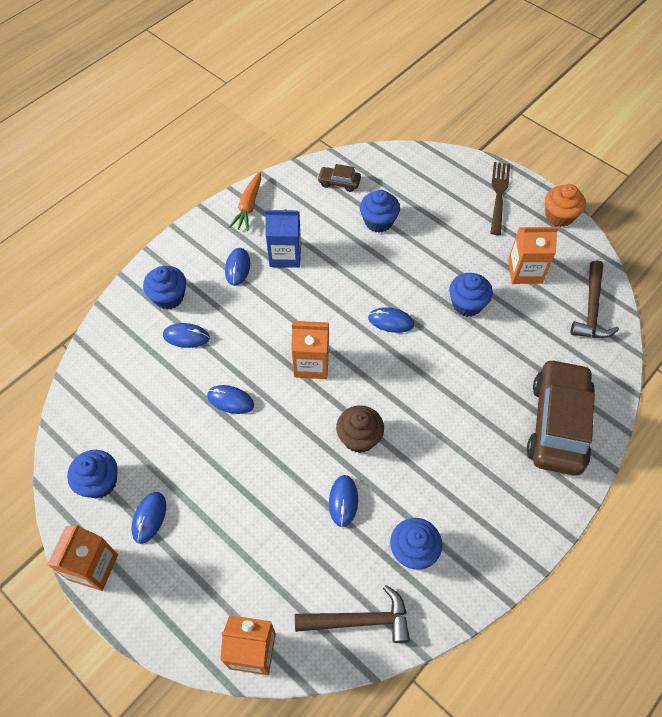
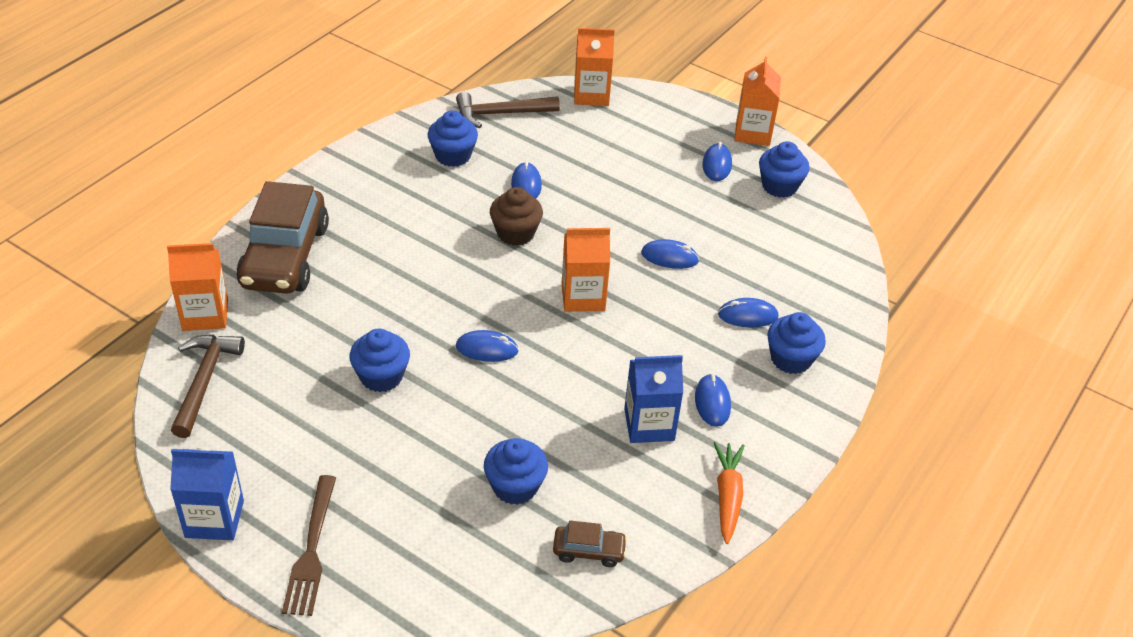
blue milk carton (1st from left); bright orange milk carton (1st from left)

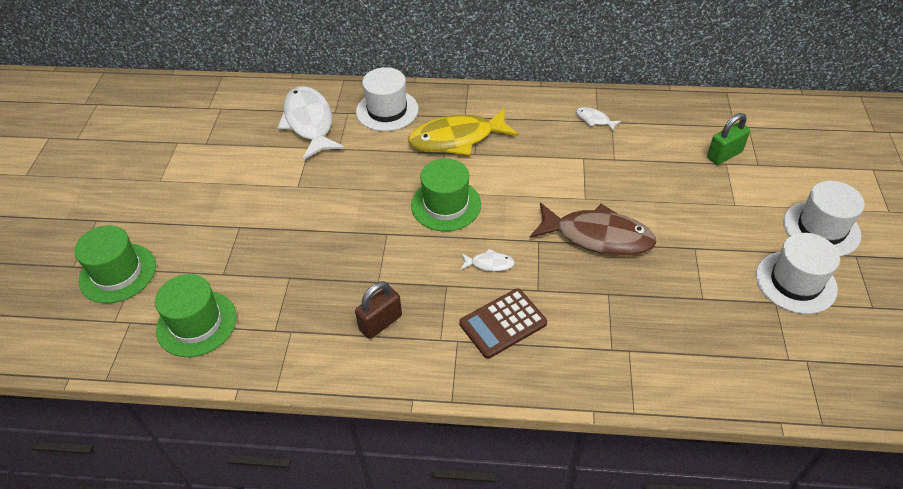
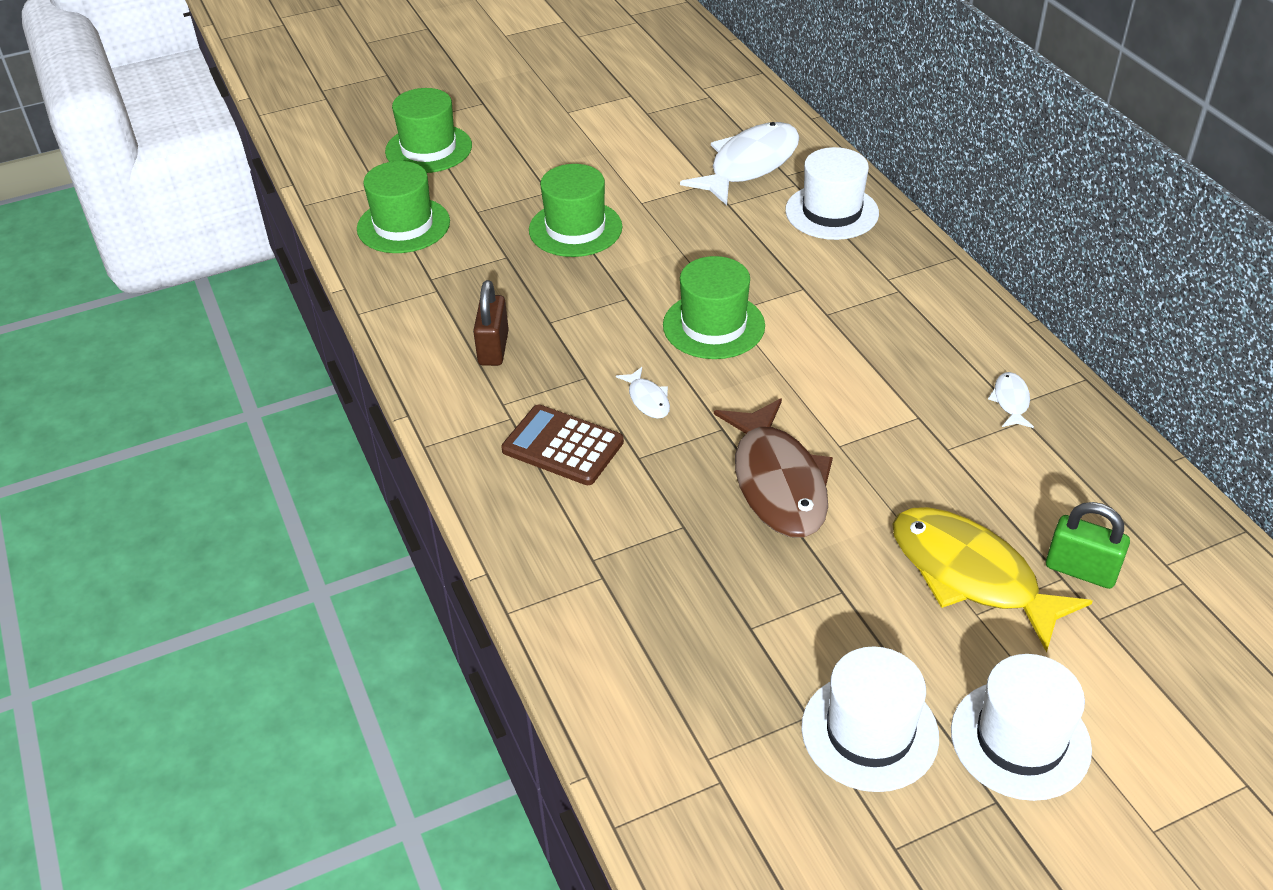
yellow fish; russet lock; leaf-green top hat (3rd from left)

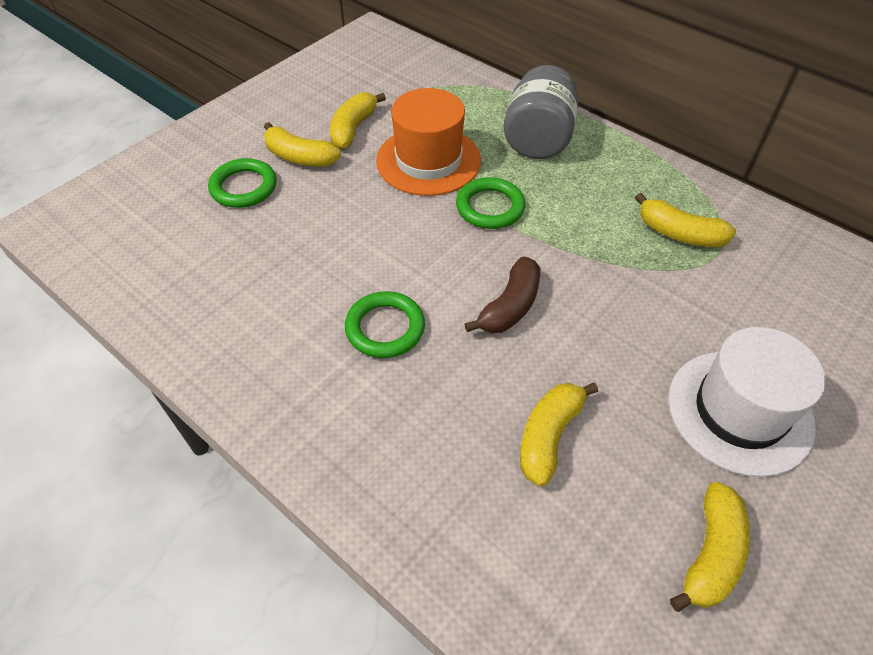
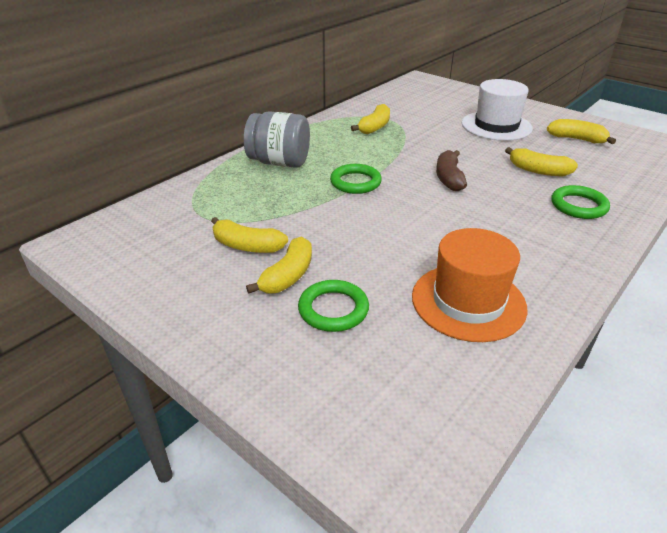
bright orange top hat; russet banana fruit; leaf-green torus (3rd from left)

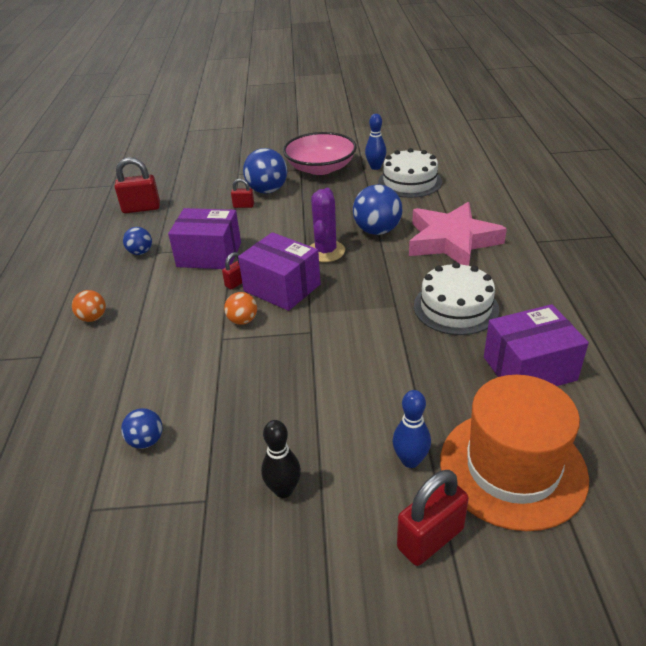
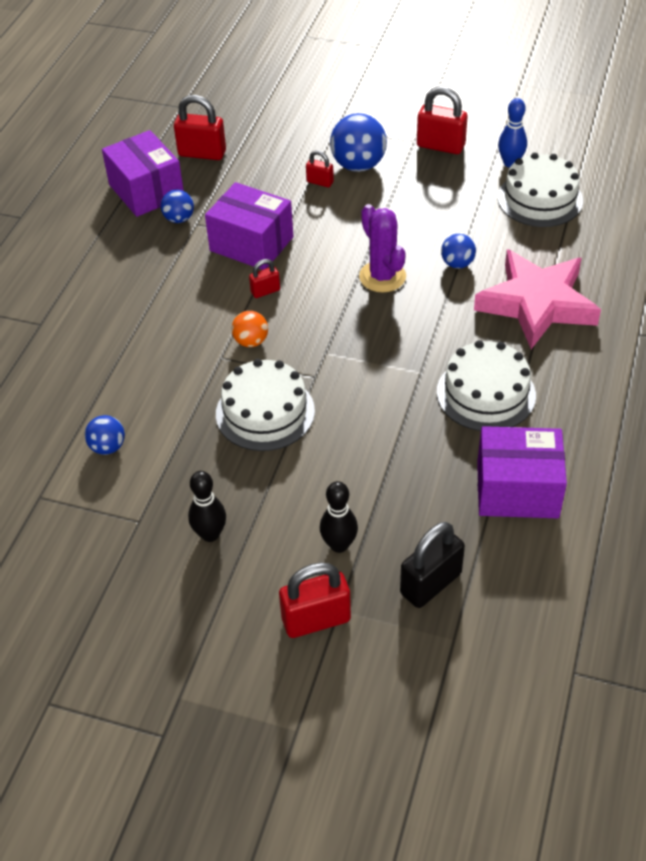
red lock (5th from left); blue ball (4th from left); violet prickly plant; violet parcel (1st from left); bright orange ball (1st from left in the first image); jet-black lock; jet-black skittle (2nd from left); pure white layer cake (1st from left)

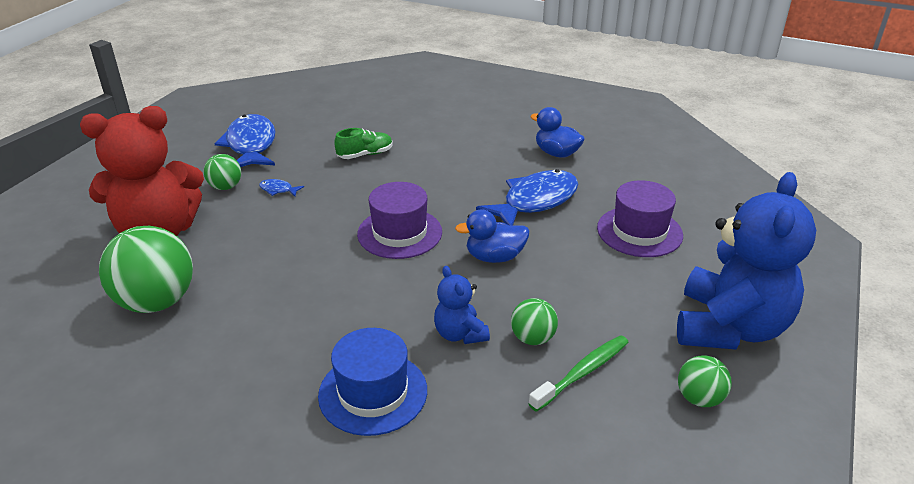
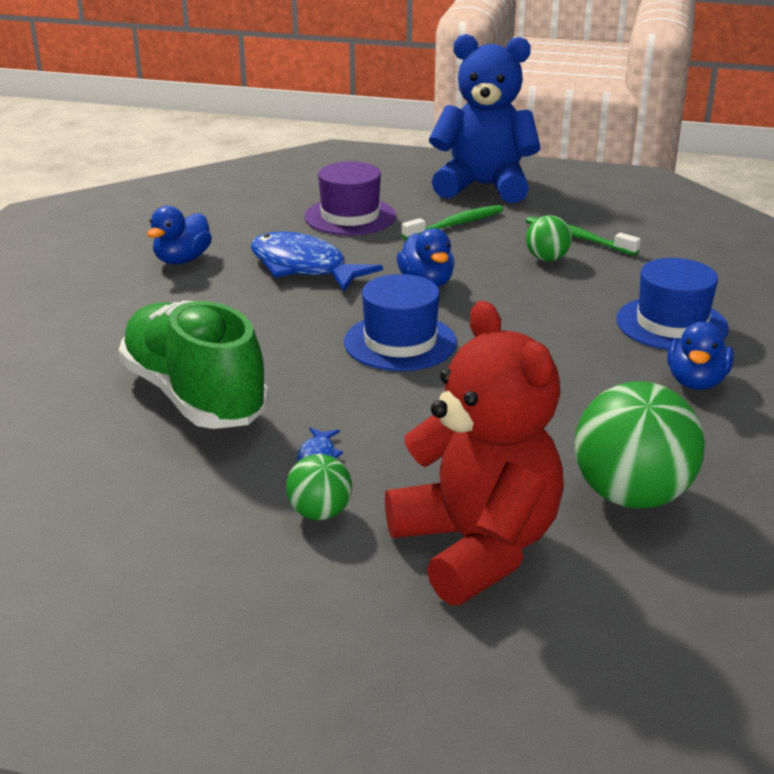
blue fish (1st from left in the first image); leaf-green lace-up shoe; blue top hat (1st from left); blue teddy (1st from left in the first image); leaf-green ball (4th from left in the first image); leaf-green dental brush (1st from left); blue toy duck (3rd from left)

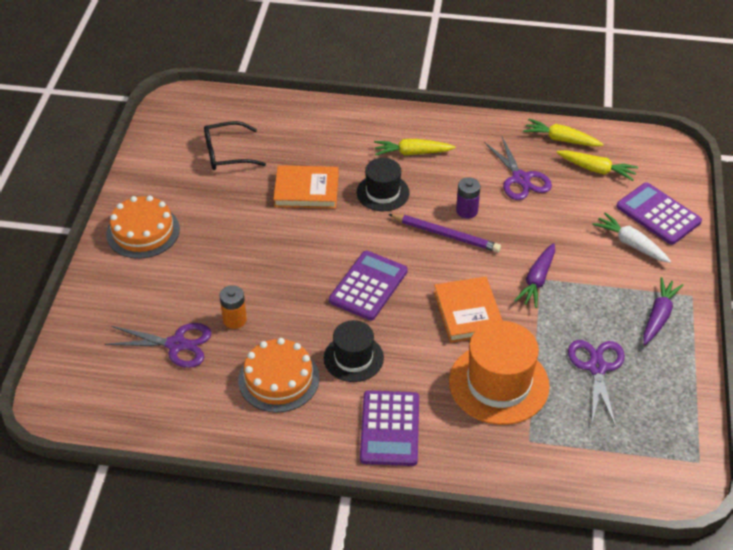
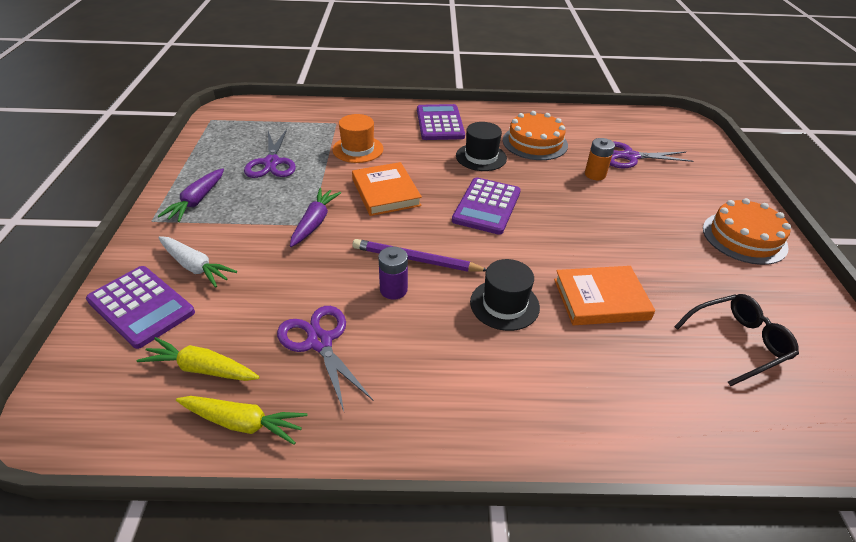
yellow root vegetable (1st from left in the first image); bright orange top hat

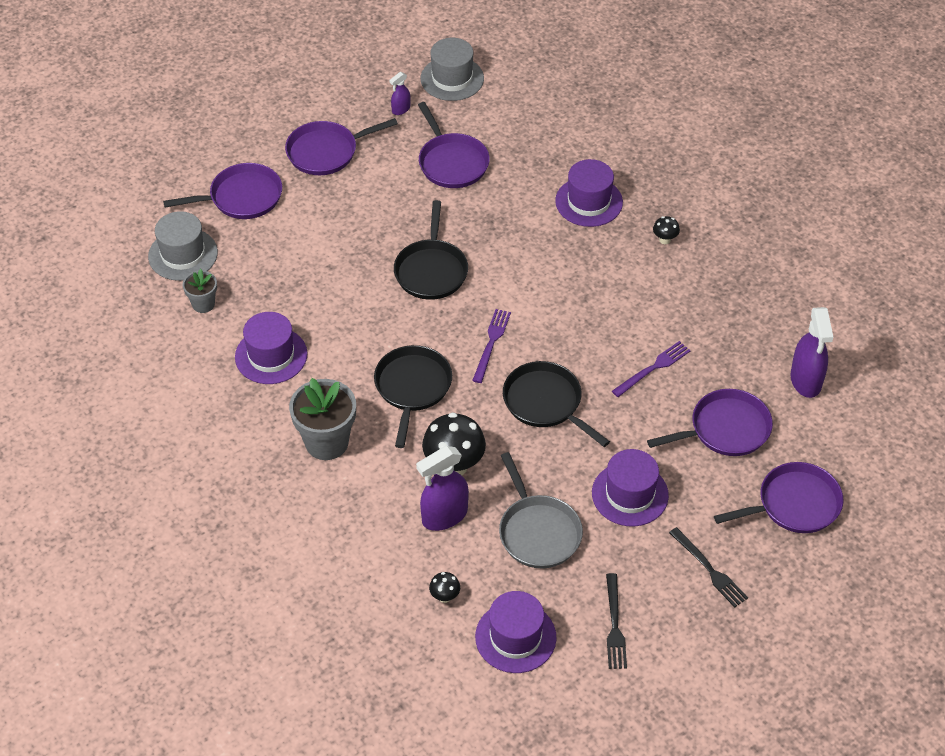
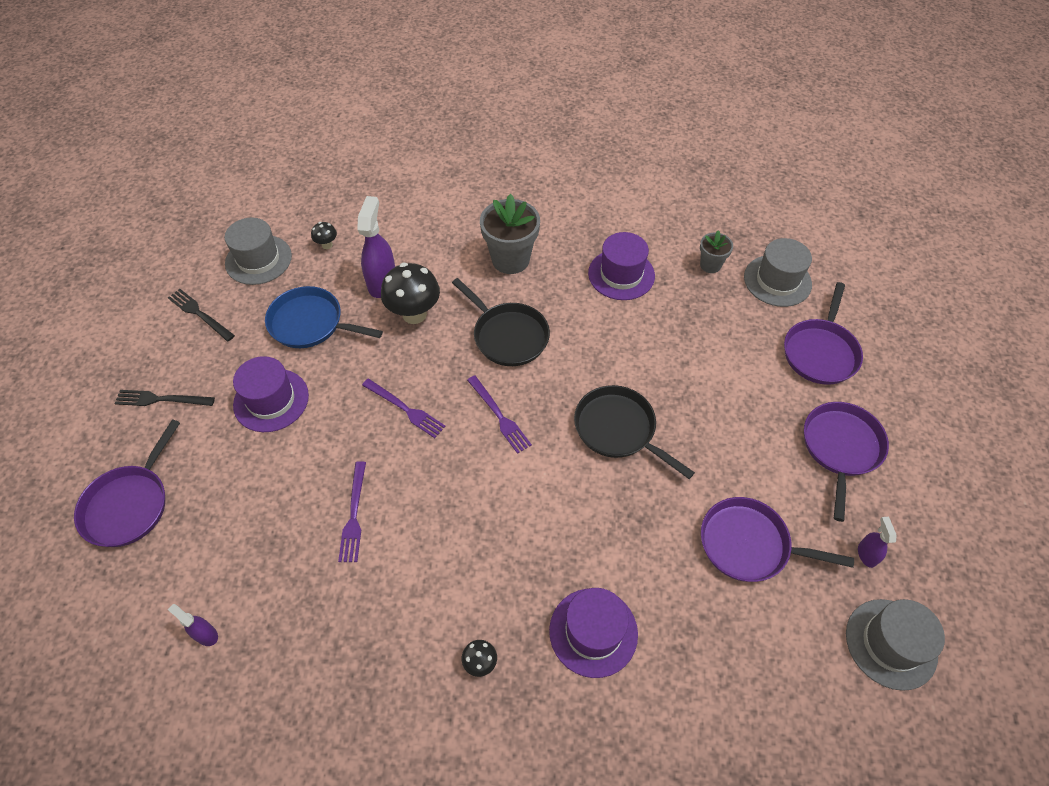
violet spray bottle (1st from left); violet table fork (2nd from left); violet frying pan (4th from left in the first image); blue frying pan; ash-grey top hat (1st from left)

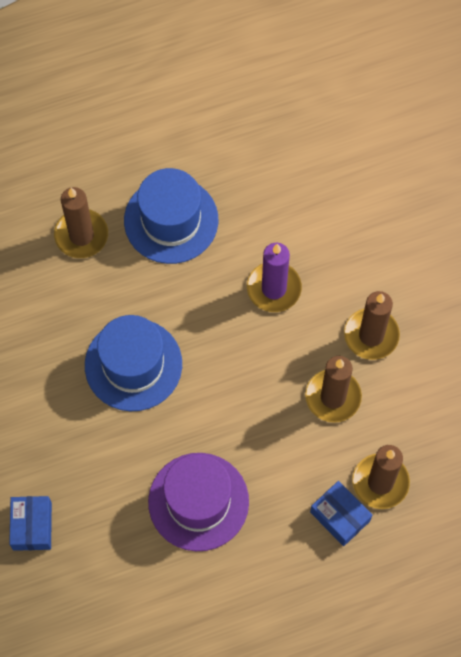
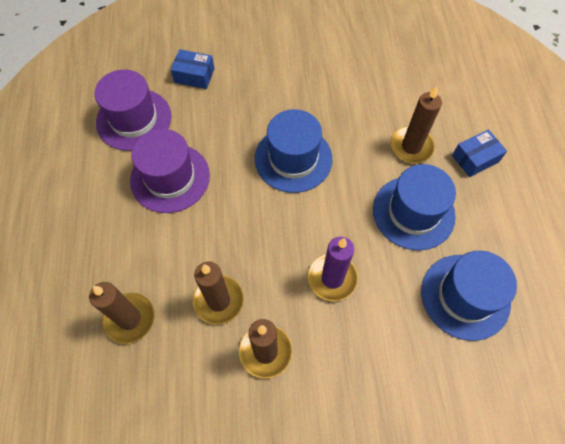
blue parcel (2nd from left); violet top hat (1st from left); blue top hat (3rd from left)

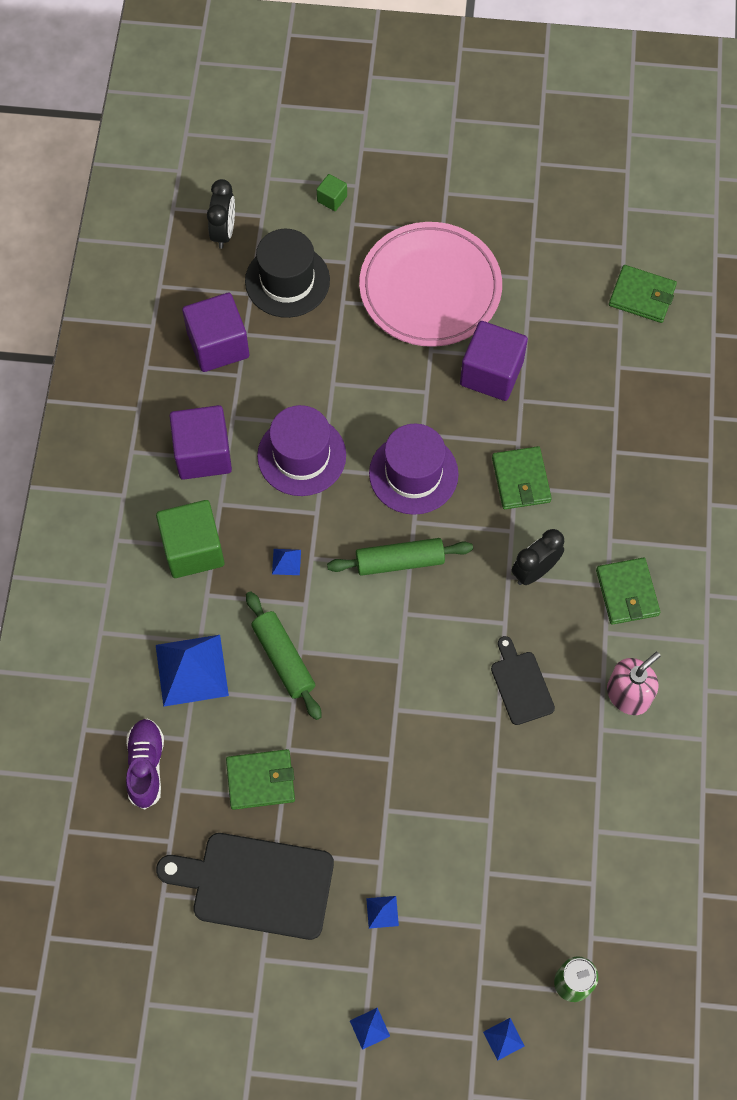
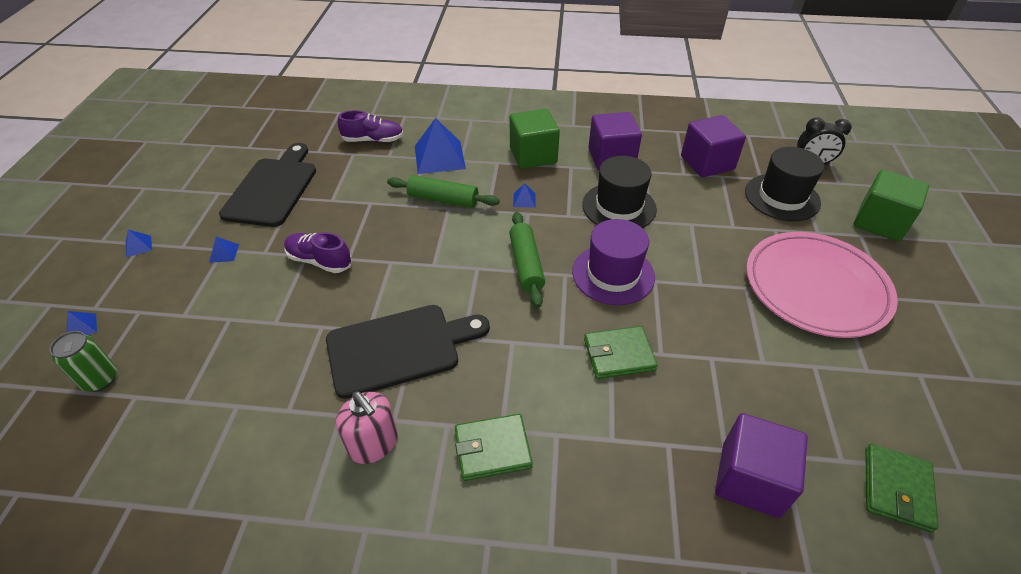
leaf-green cube (2nd from left); violet cube (3rd from left); jet-black top hat (1st from left); jet-black bedside clock (2nd from left in the first image); leaf-green rolling pin (1st from left); jet-black cutting board (2nd from left); leaf-green wallet (1st from left in the first image); violet lace-up shoe (1st from left)

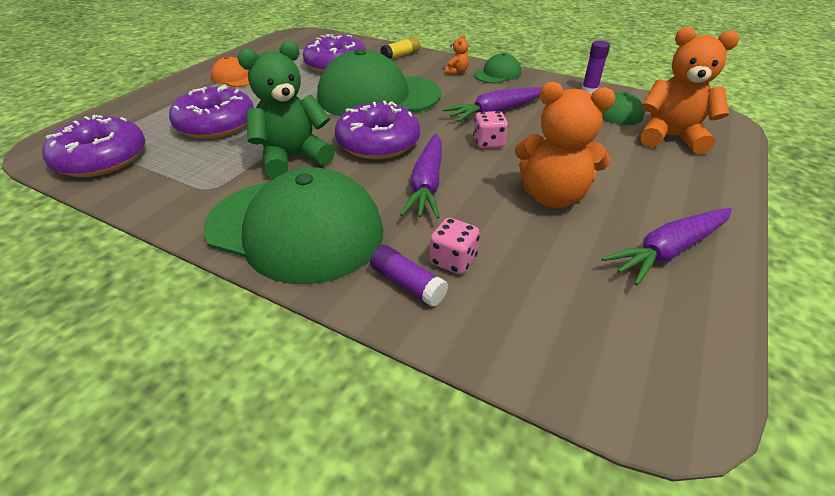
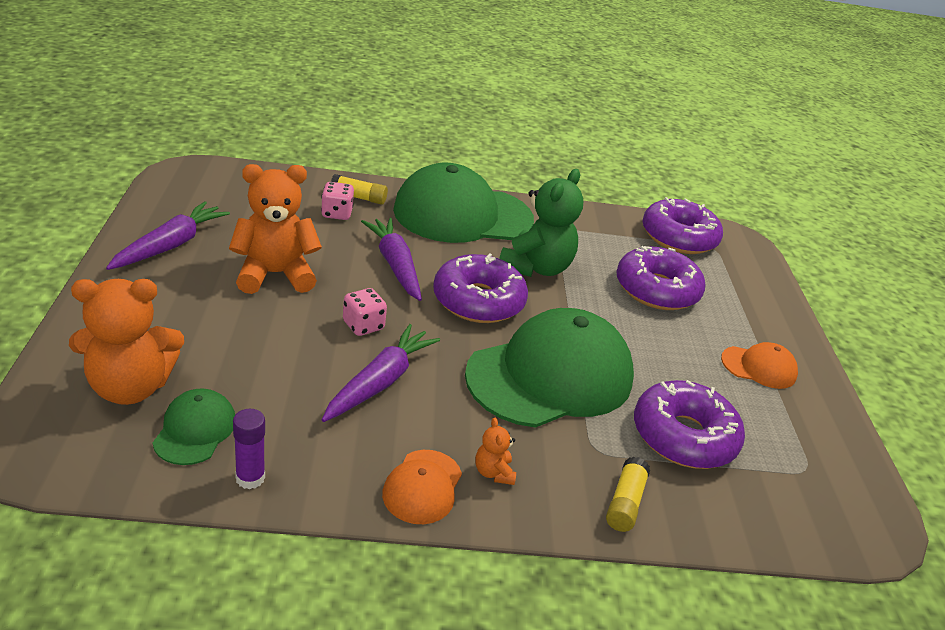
bright orange peaked cap (1st from left); yellow glue (1st from left)

